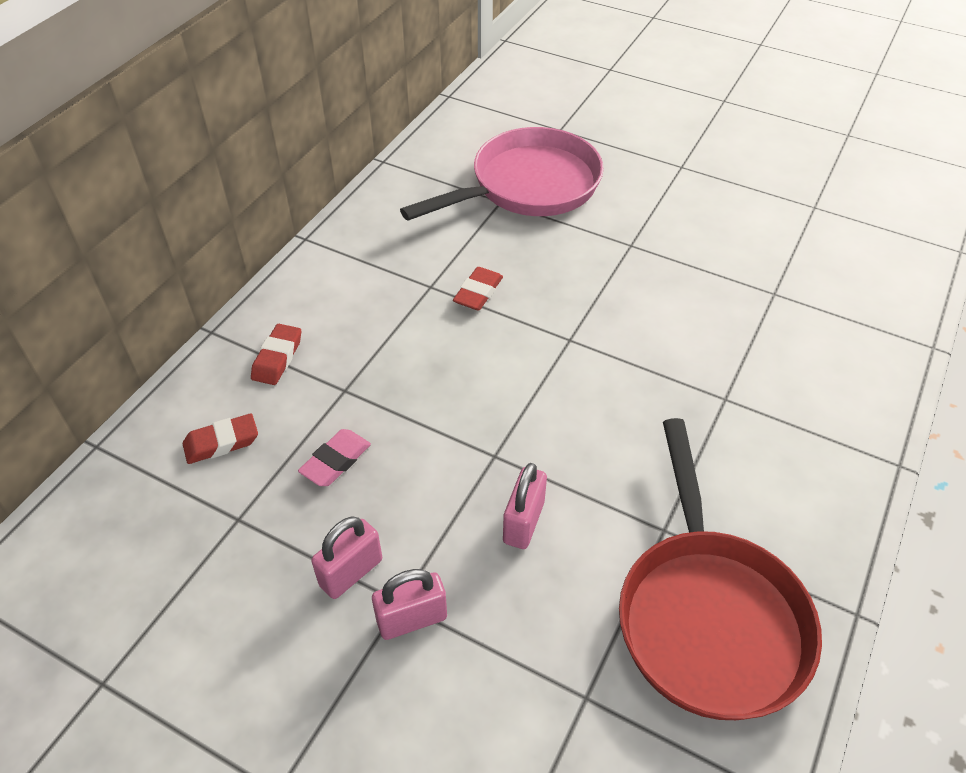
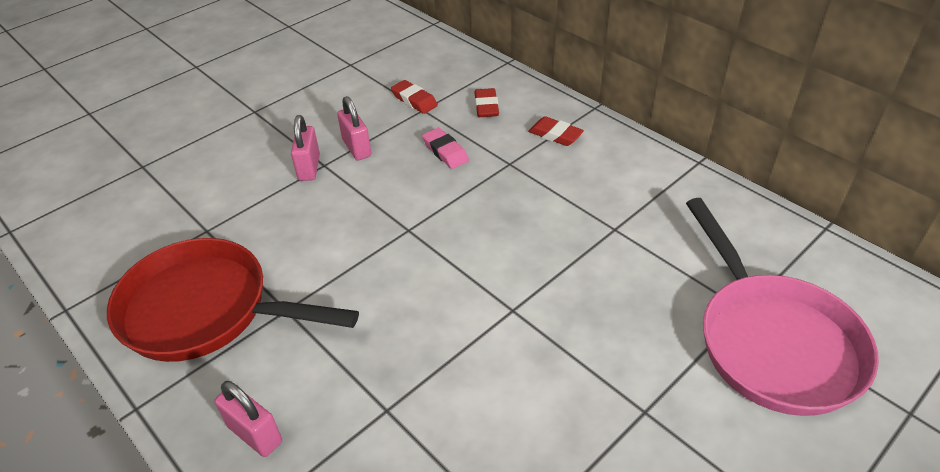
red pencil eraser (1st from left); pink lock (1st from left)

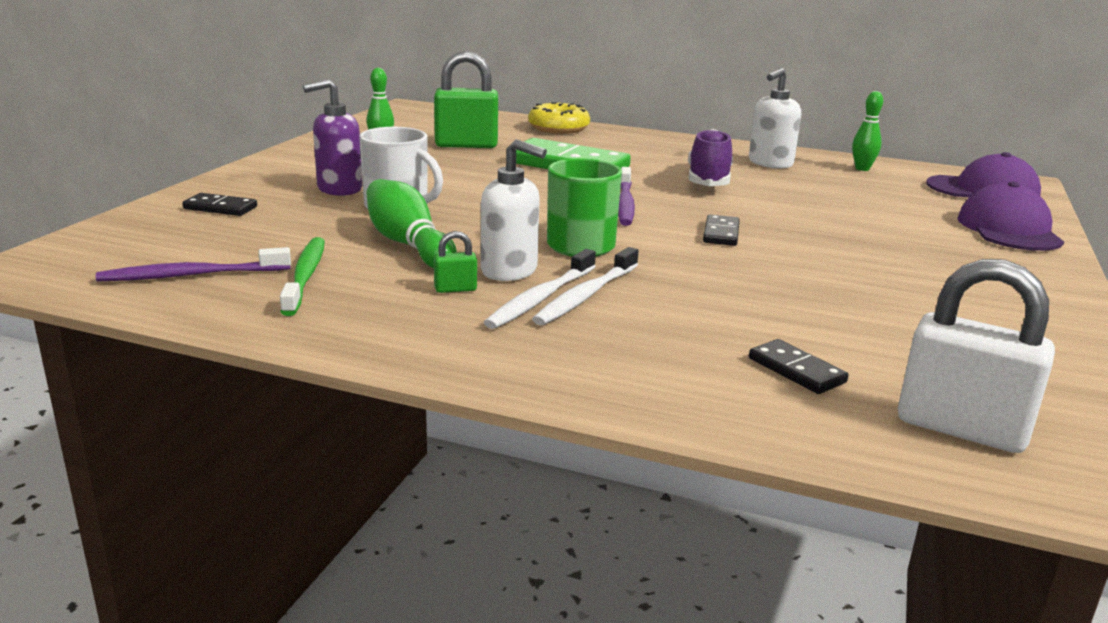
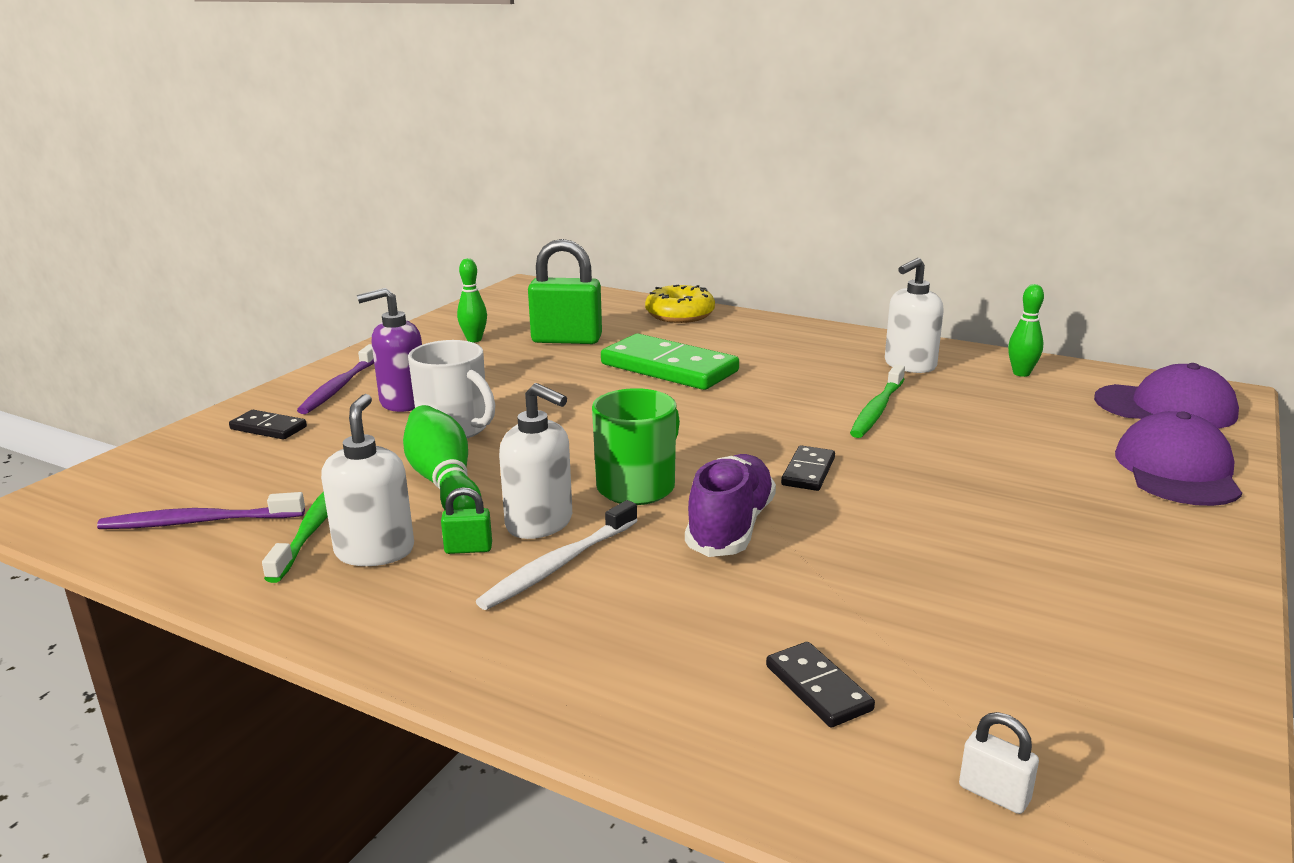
violet lace-up shoe; violet dental brush (2nd from left); pure white dental brush (2nd from left in the first image); pure white lock; leaf-green dental brush (2nd from left); pure white soap dispenser (1st from left)

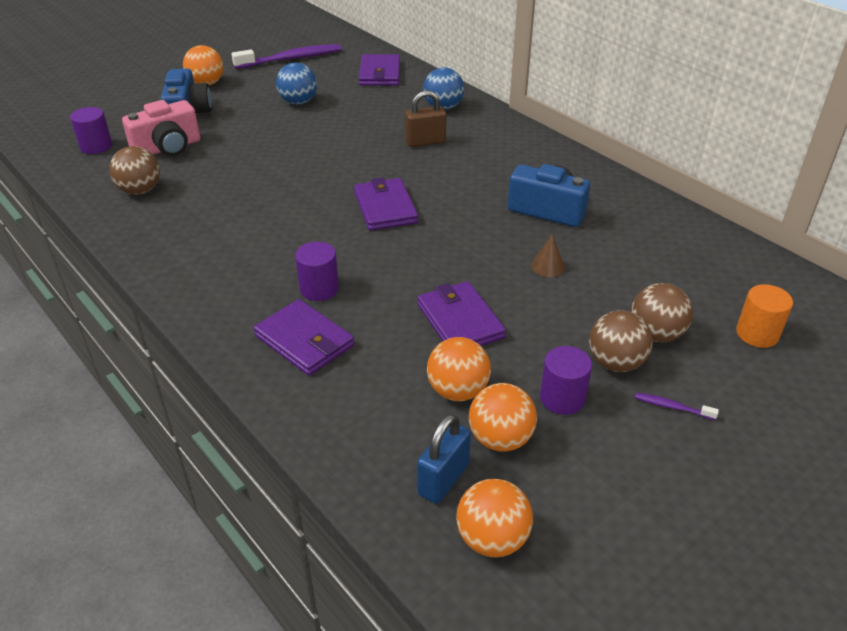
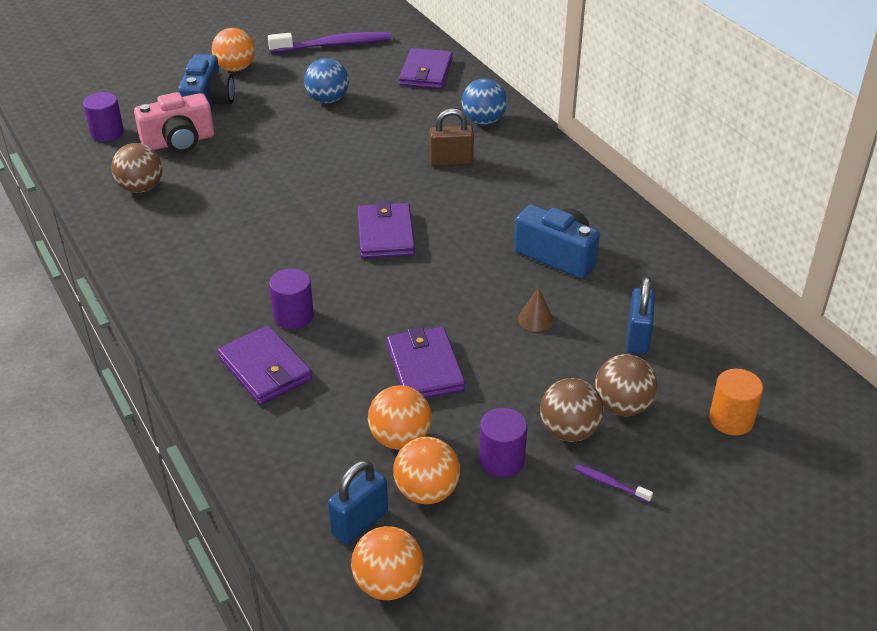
blue lock (2nd from left)

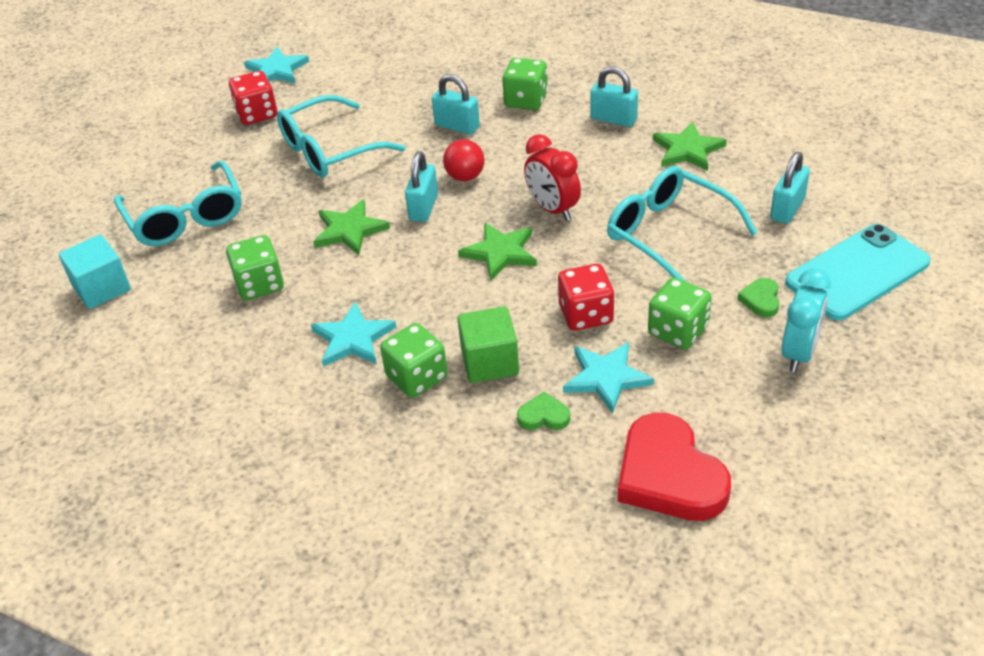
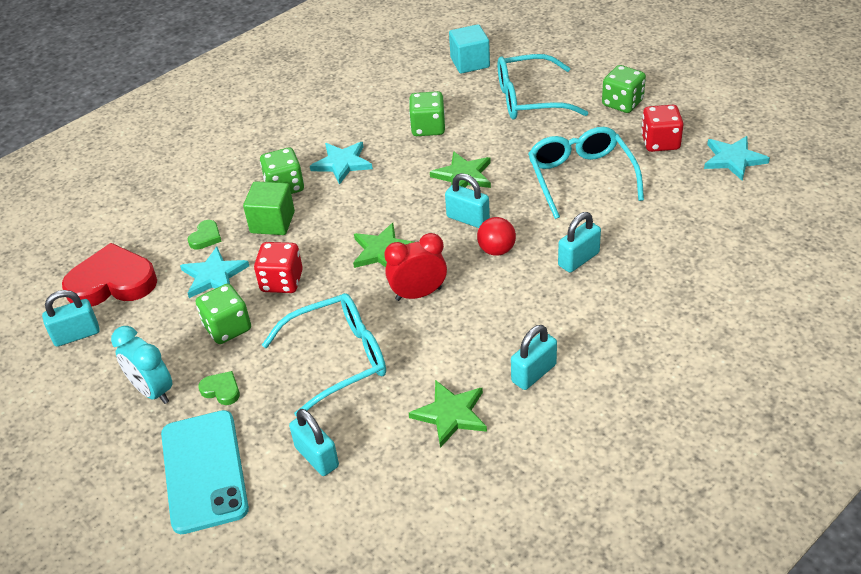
leaf-green dice (4th from left); turquoise lock (1st from left)

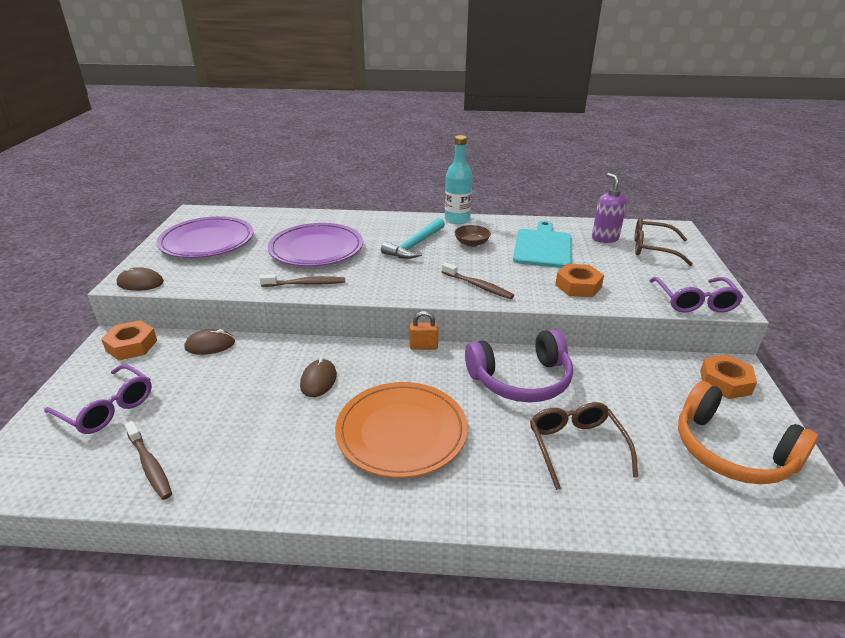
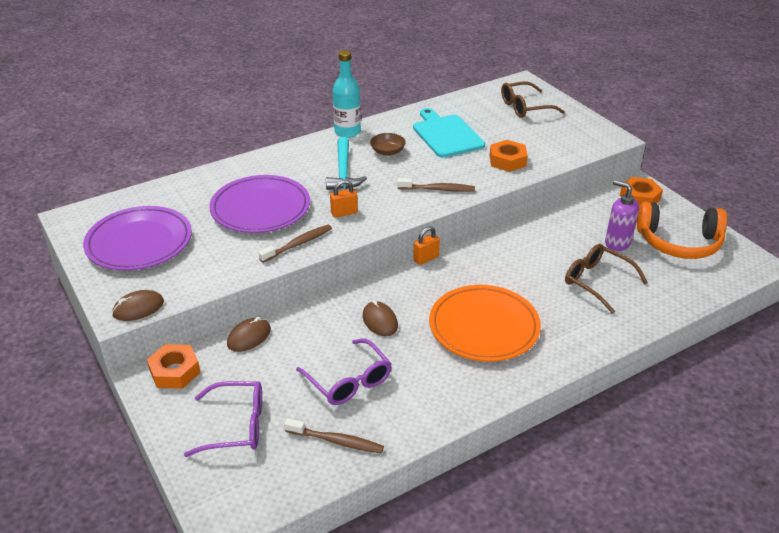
violet soap dispenser; violet eyeglasses (2nd from left); violet over-ear headphones; bright orange lock (1st from left)

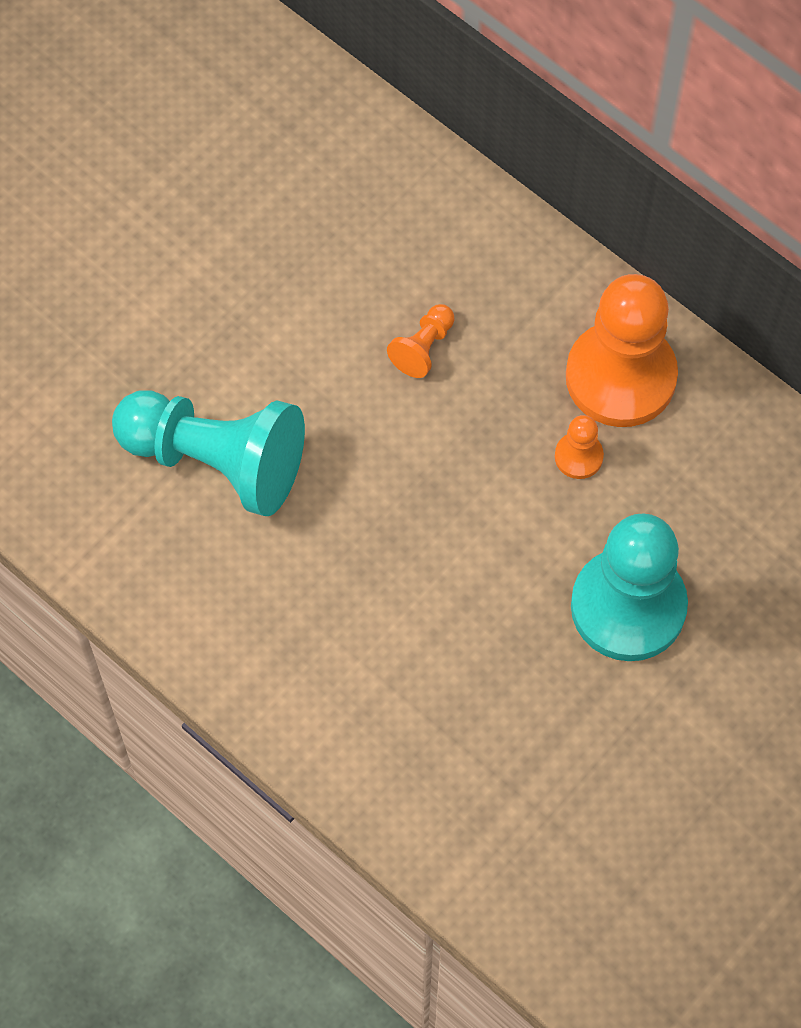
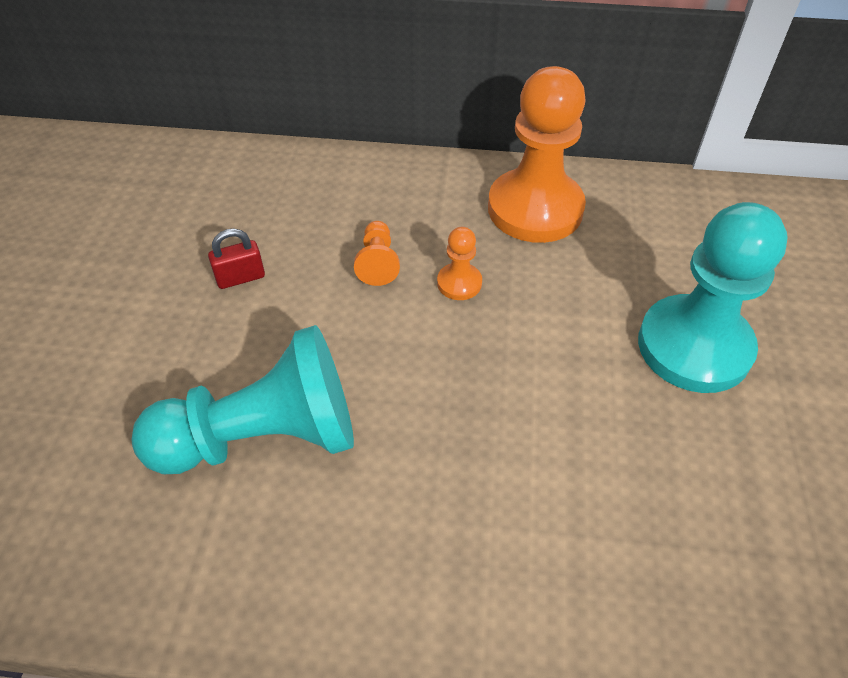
bright orange game pawn (2nd from left); red lock

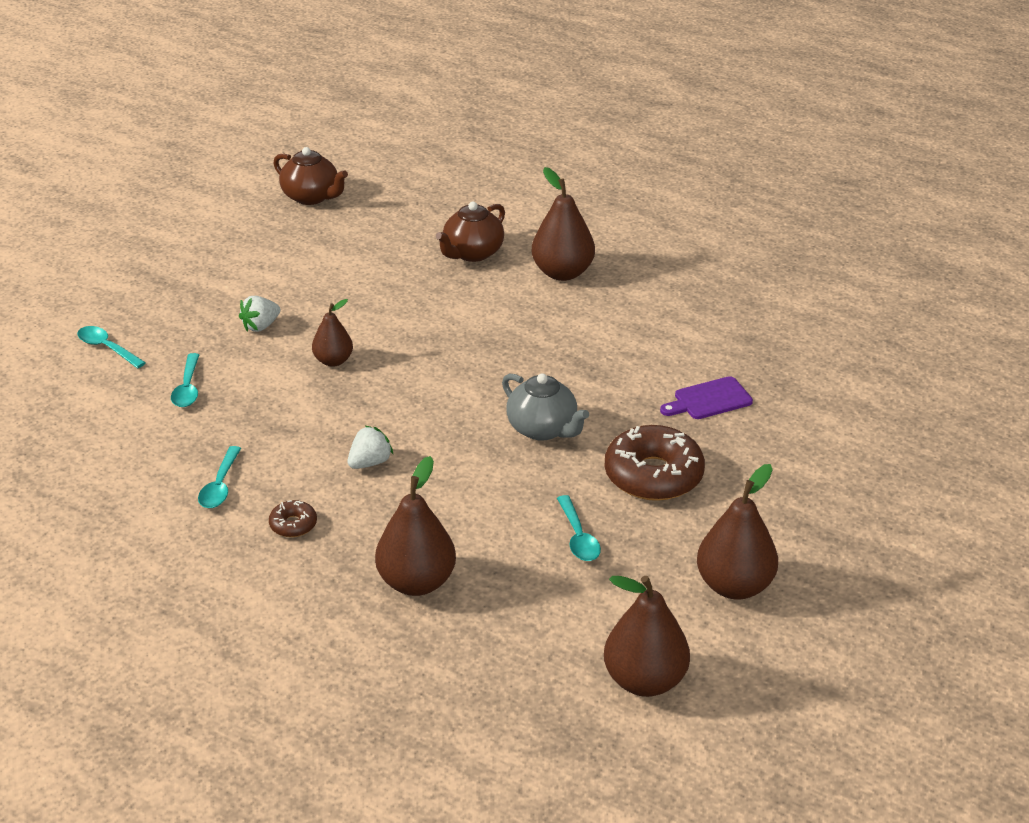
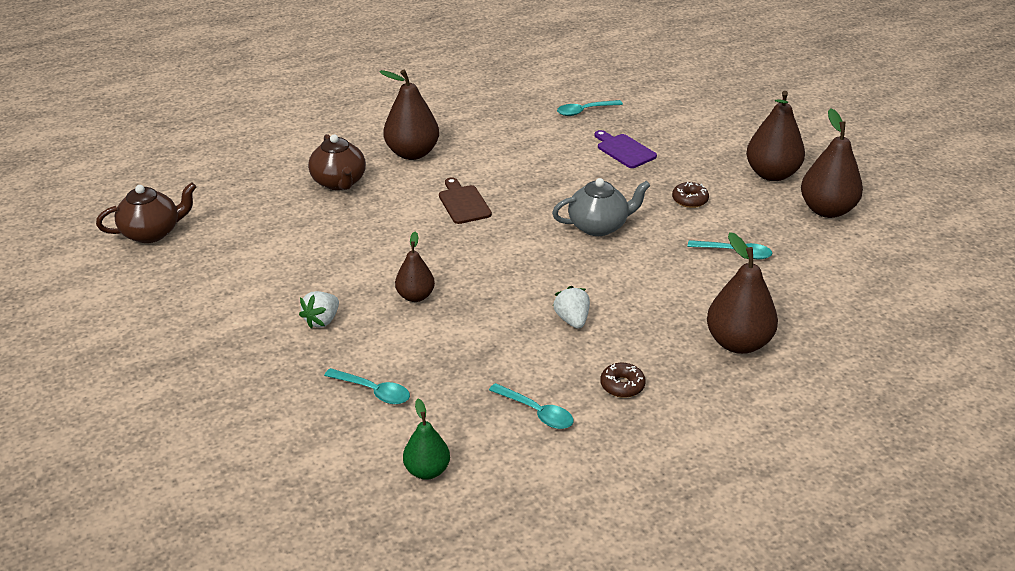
pure white berry (1st from left); turquoise tablespoon (3rd from left); violet cutting board; russet doughnut (2nd from left); russet toy pear (4th from left); russet cutting board; leaf-green toy pear

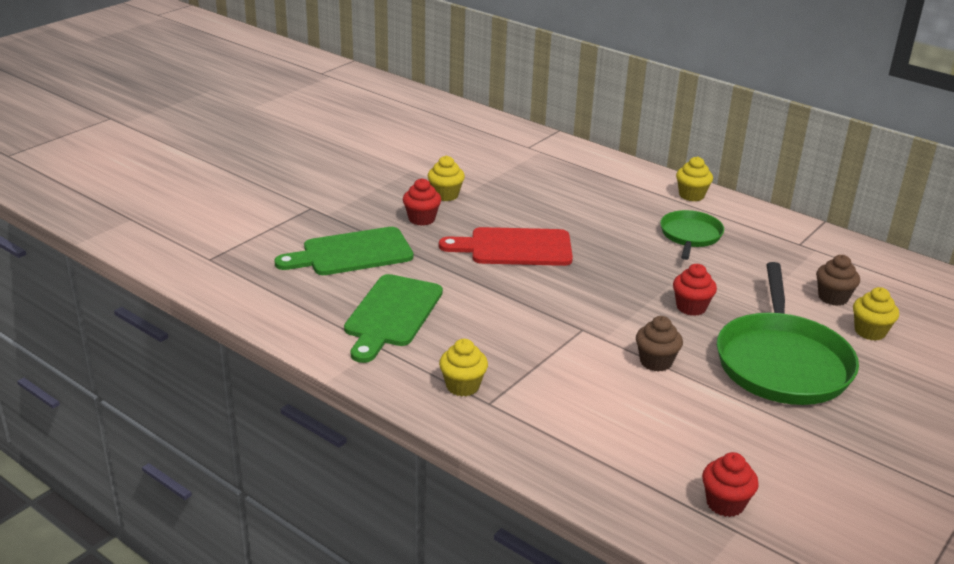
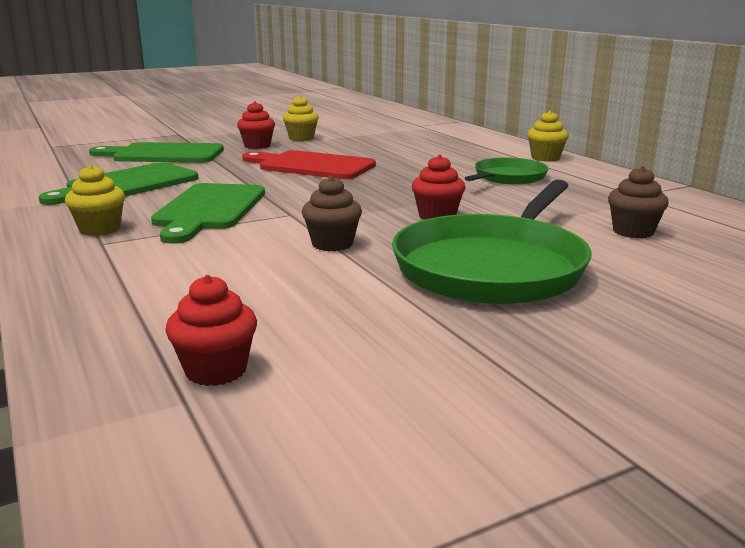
yellow muffin (4th from left in the first image); leaf-green cutting board (3rd from left)

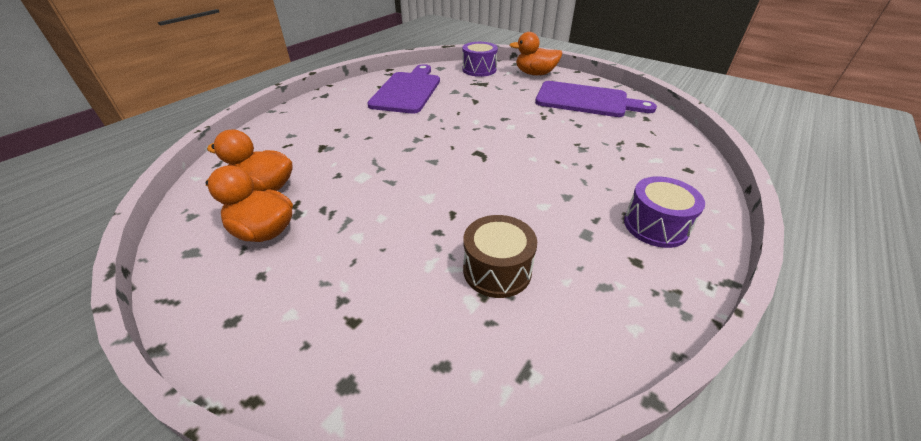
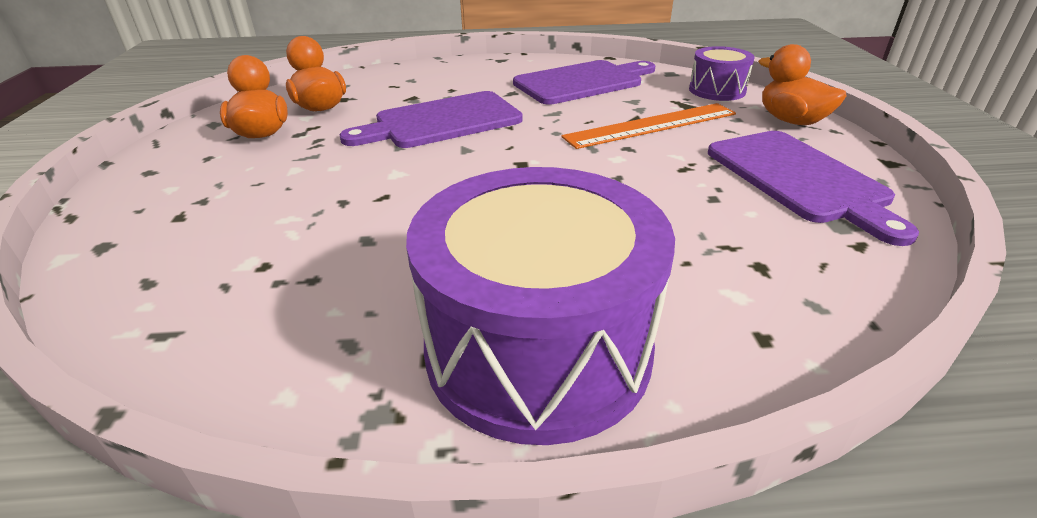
violet toy drum (1st from left); russet toy drum; violet cutting board (1st from left); bright orange straightedge

